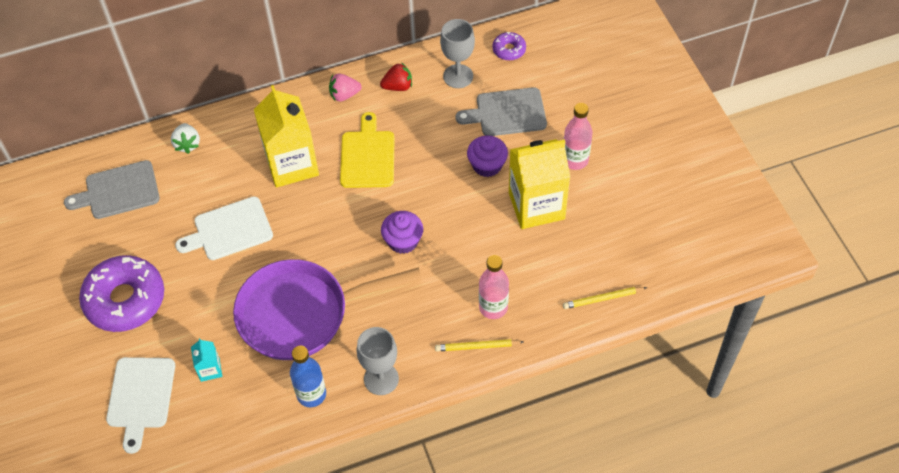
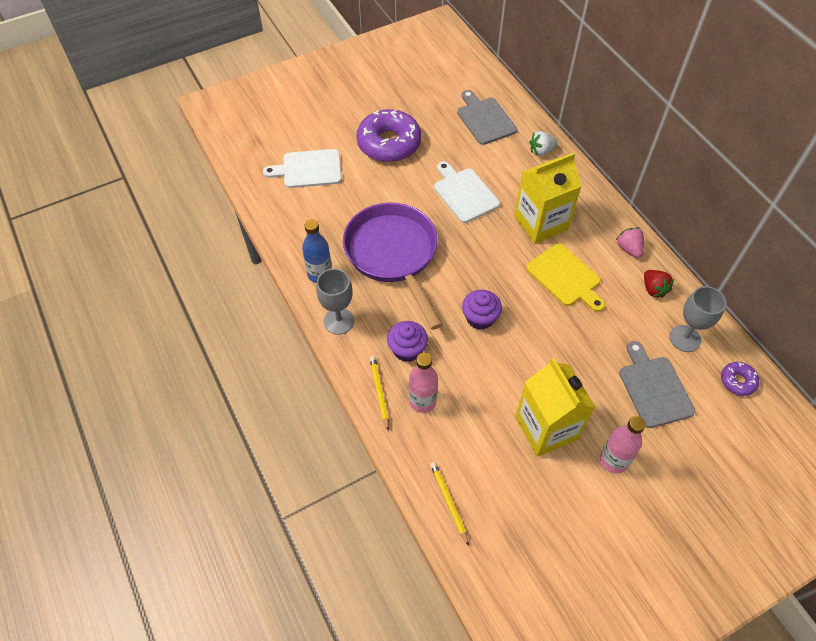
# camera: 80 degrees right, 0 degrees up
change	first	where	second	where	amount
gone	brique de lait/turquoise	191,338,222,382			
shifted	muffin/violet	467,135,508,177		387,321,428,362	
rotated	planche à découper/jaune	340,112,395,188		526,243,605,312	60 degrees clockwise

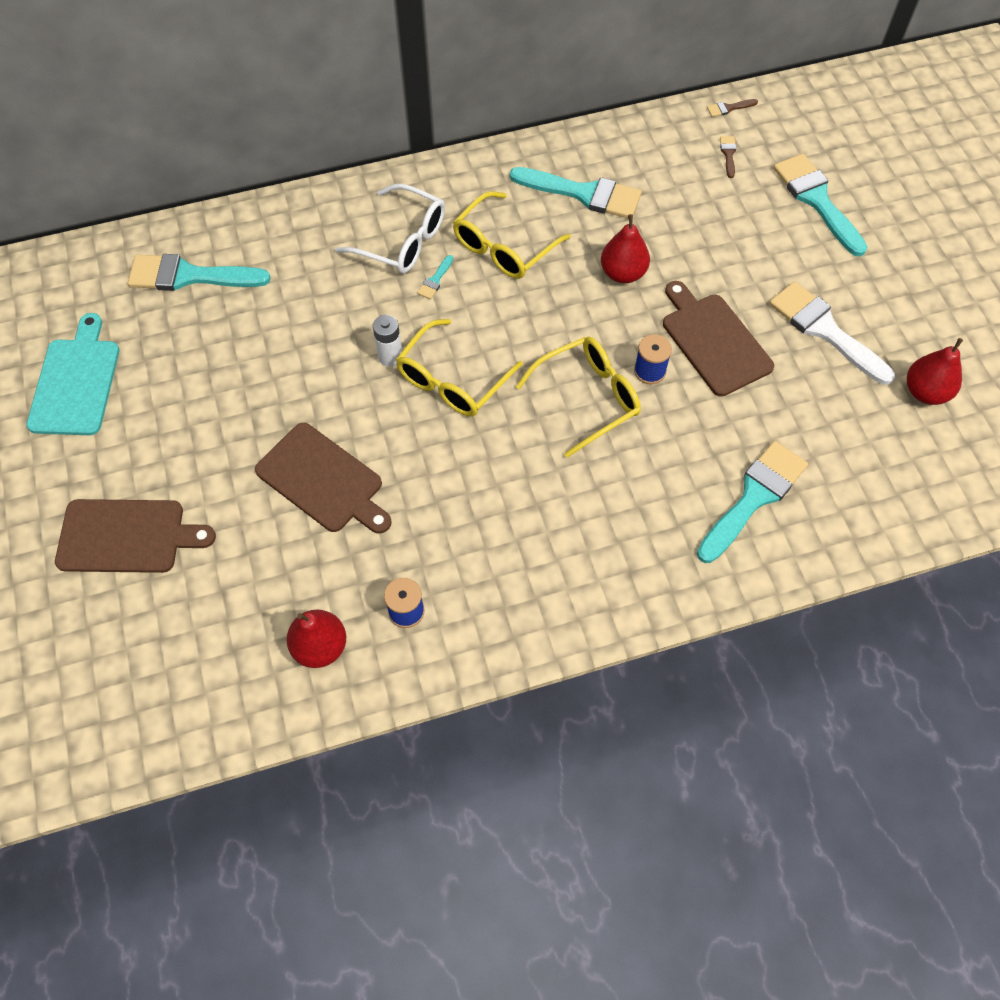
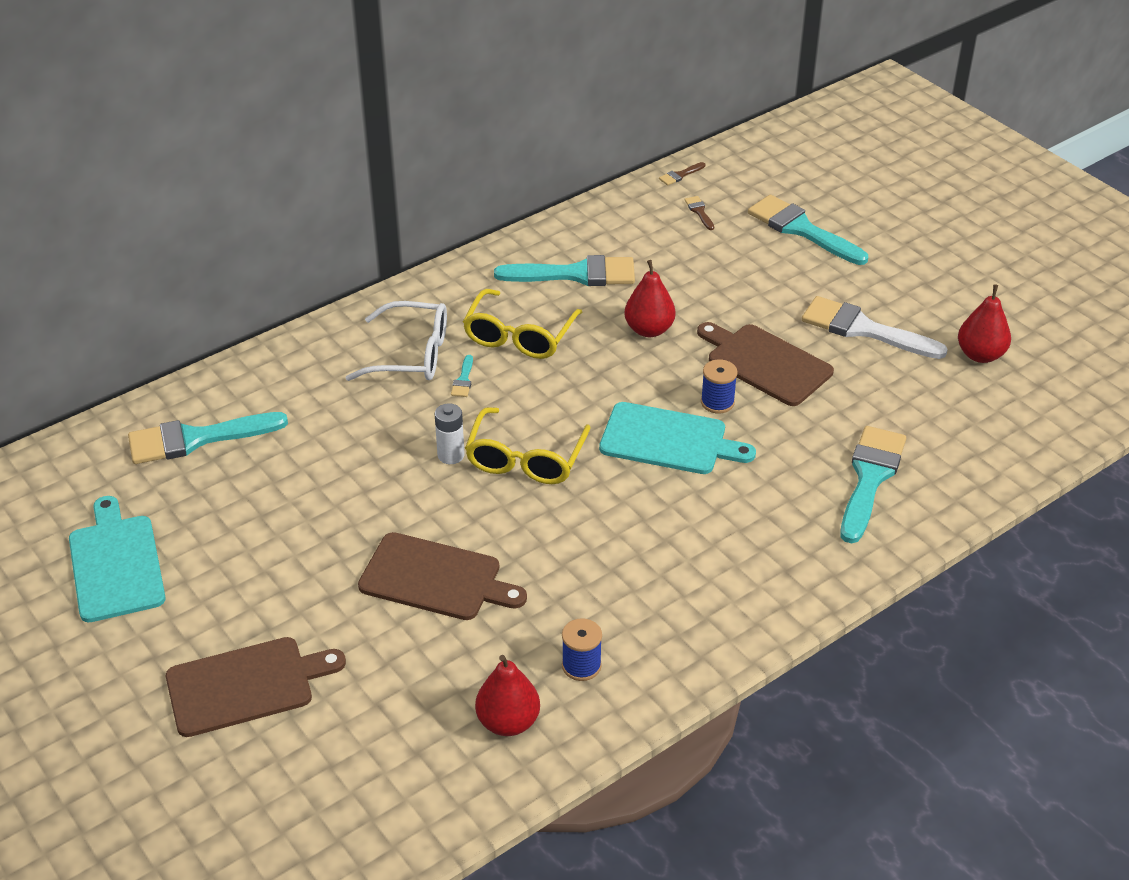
# camera: 20 degrees left, 20 degrees down
change	first	where	second	where	amount
swapped	lunettes/jaune	516,337,641,458	planche à découper/turquoise	599,402,756,474	

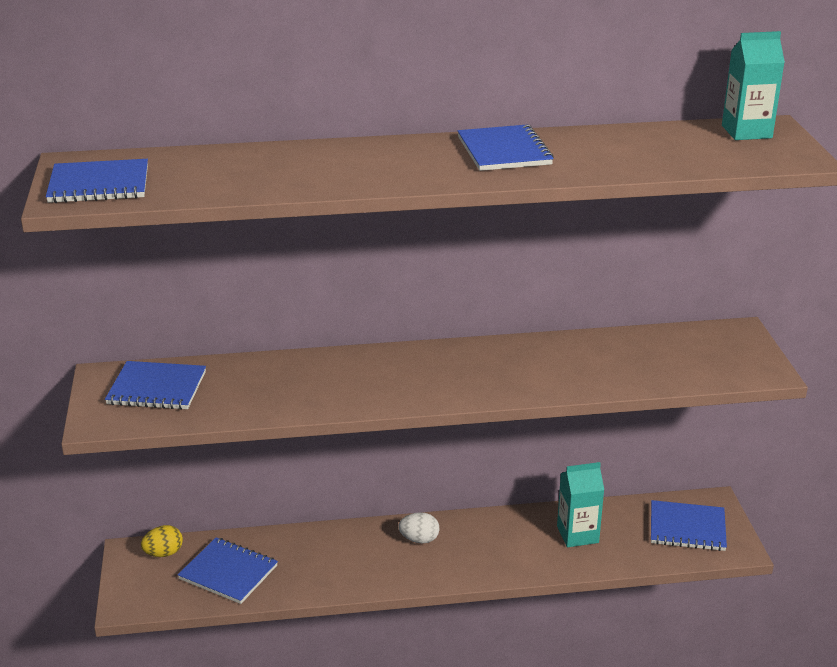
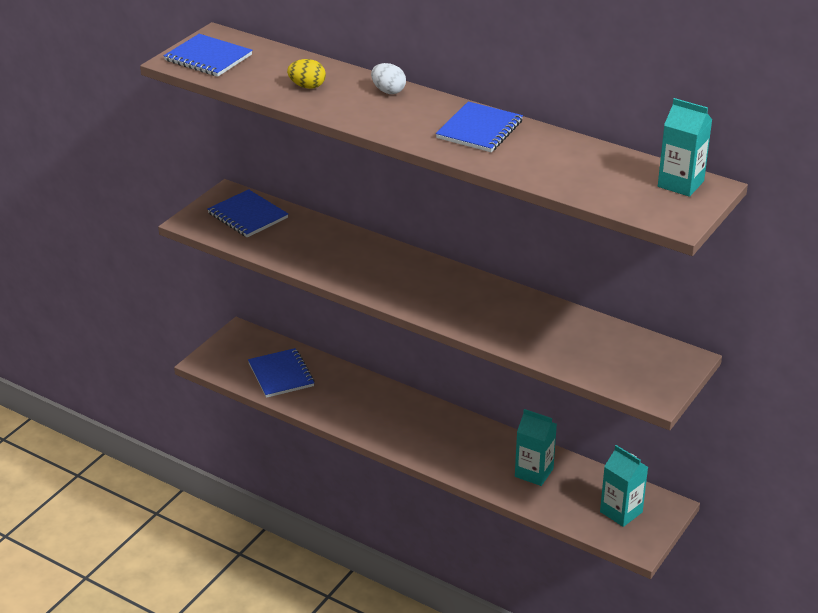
# camera: 40 degrees right, 5 degrees up
change	first	where	second	where	amount
shifted	œuf/jaune	141,525,183,557		287,59,326,89	
shifted	œuf/blanc	398,512,439,543		371,63,406,94	
swapped	carnet/bleu	651,500,727,551	brique de lait/turquoise	600,445,648,527	

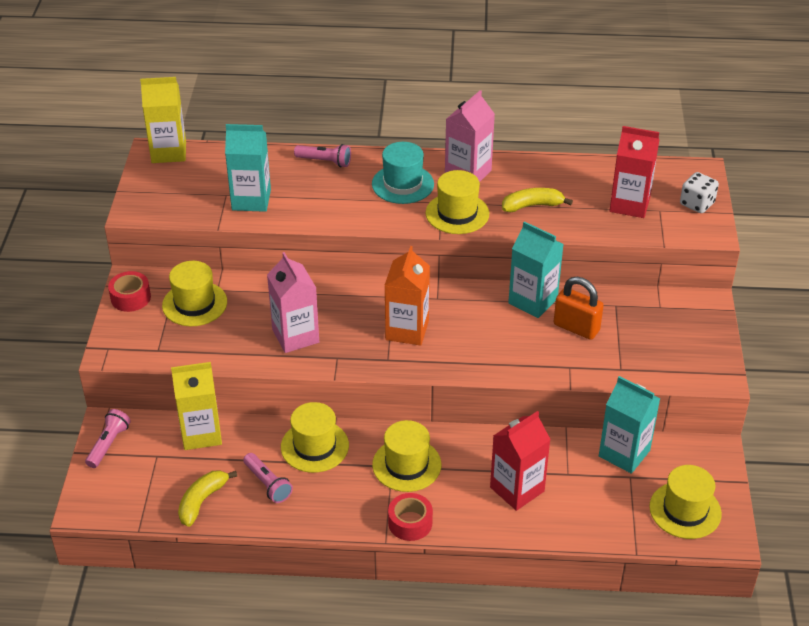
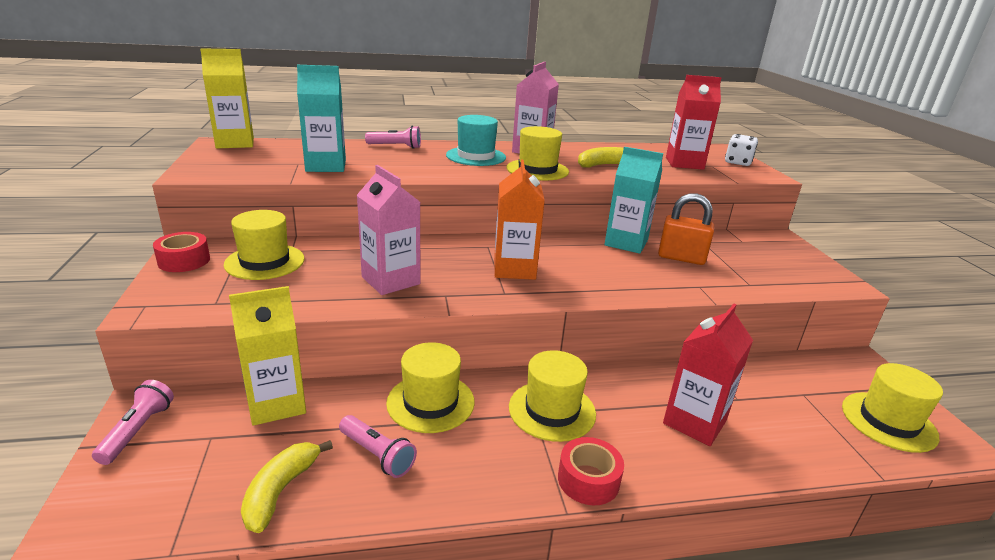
# camera: 15 degrees left, 15 degrees down
change	first	where	second	where	amount
gone	brique de lait/turquoise	599,376,660,474			

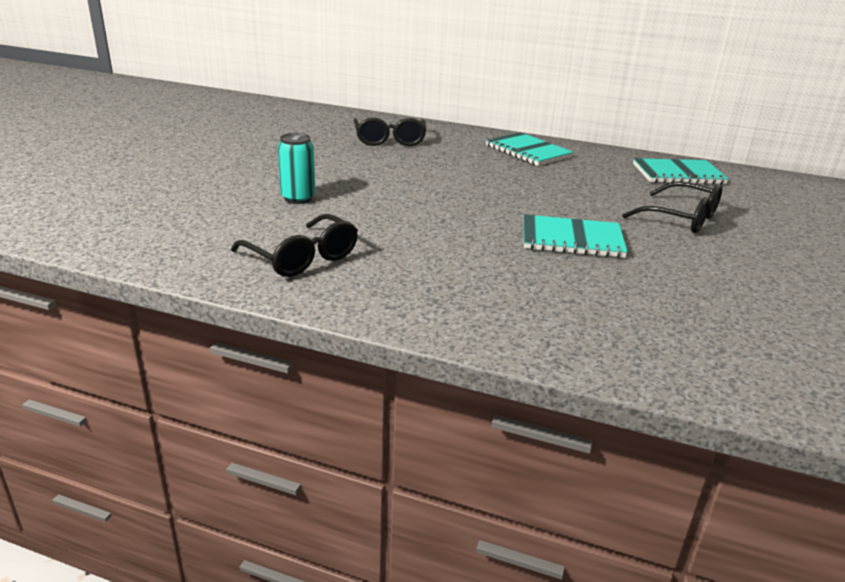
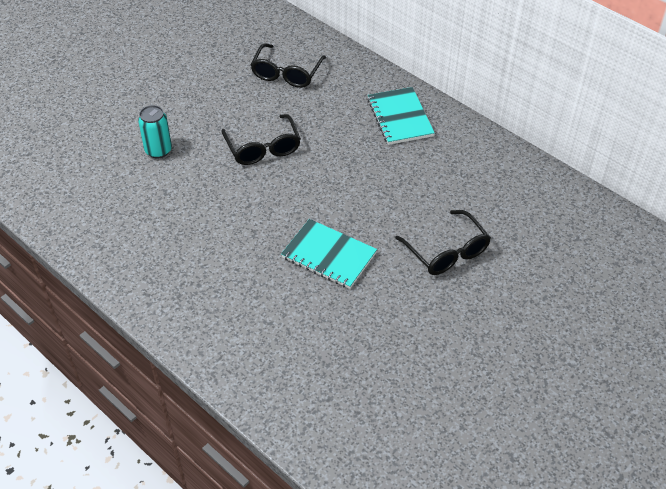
# camera: 25 degrees right, 20 degrees up
change	first	where	second	where	amount
gone	carnet/turquoise	633,158,729,185			
shifted	lunettes/noir	231,214,358,277		221,114,301,165	

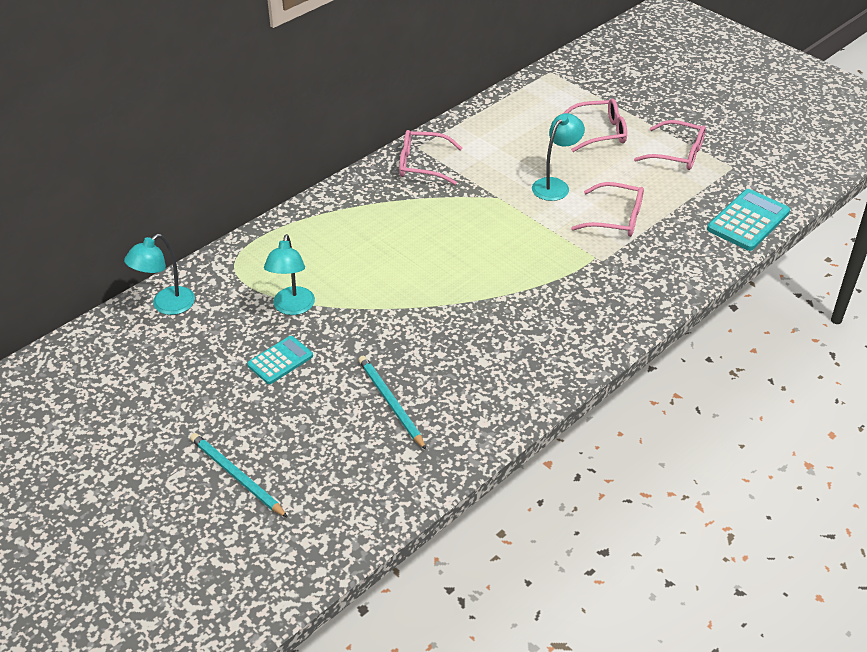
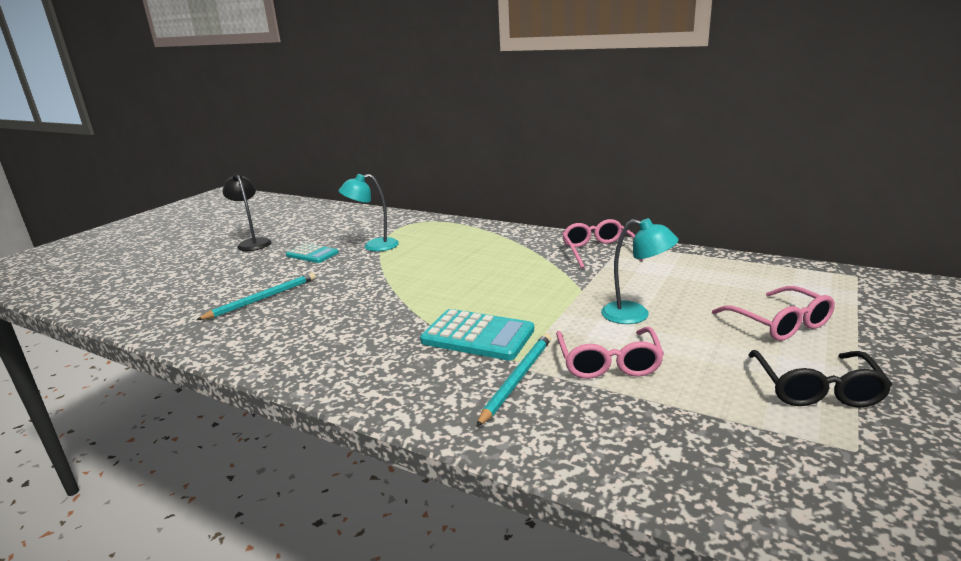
# camera: 75 degrees right, 20 degrees down
change	first	where	second	where	amount
gone	lampe/turquoise	124,234,195,315			
new			lampe/noir	222,173,271,251	
shifted	crayon/turquoise	190,433,288,518		476,333,551,427	
shifted	calculatrice/turquoise	707,189,790,251		420,309,534,360	
repainted	lunettes/rose	634,120,706,170	lunettes/noir	748,350,892,408	

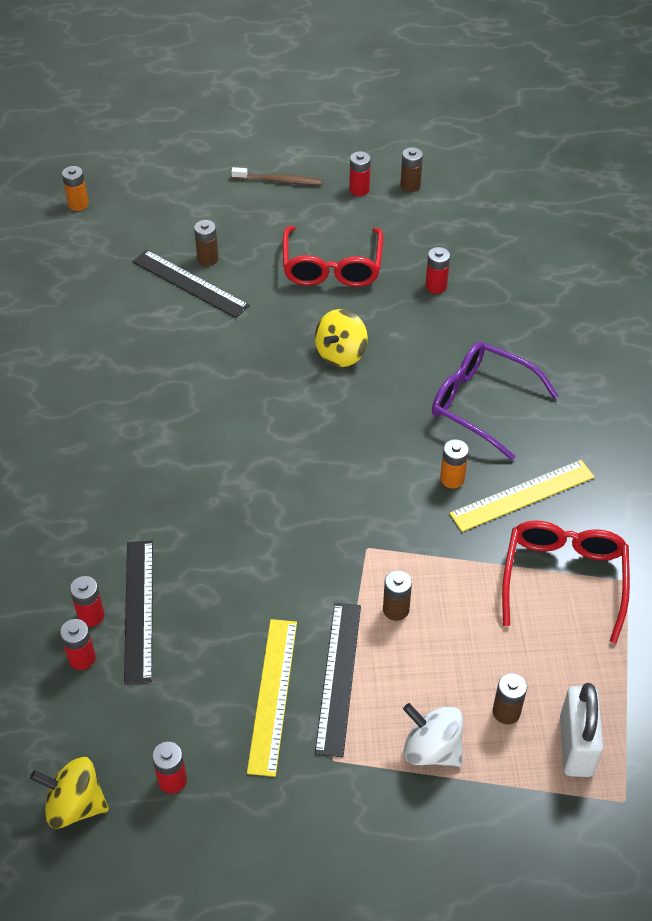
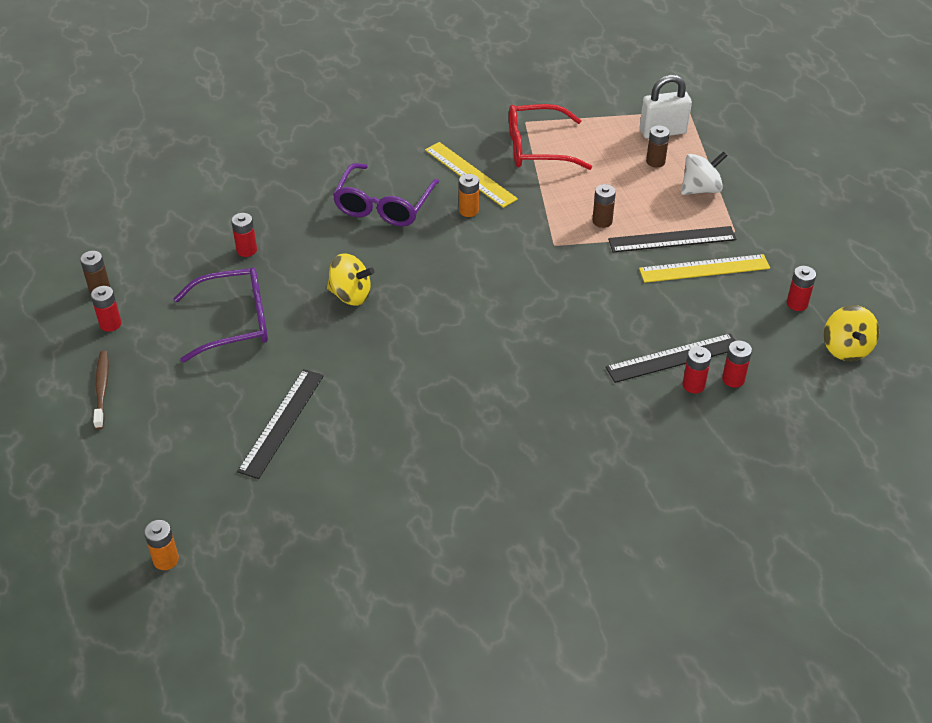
# camera: 105 degrees left, 5 degrees down
change	first	where	second	where	amount
gone	pile/marron	194,220,219,266			
repainted	lunettes/rouge	283,226,383,287	lunettes/violet	174,267,268,362	
rotated	toupie/blanc	403,703,463,767		681,151,728,195	135 degrees counterclockwise

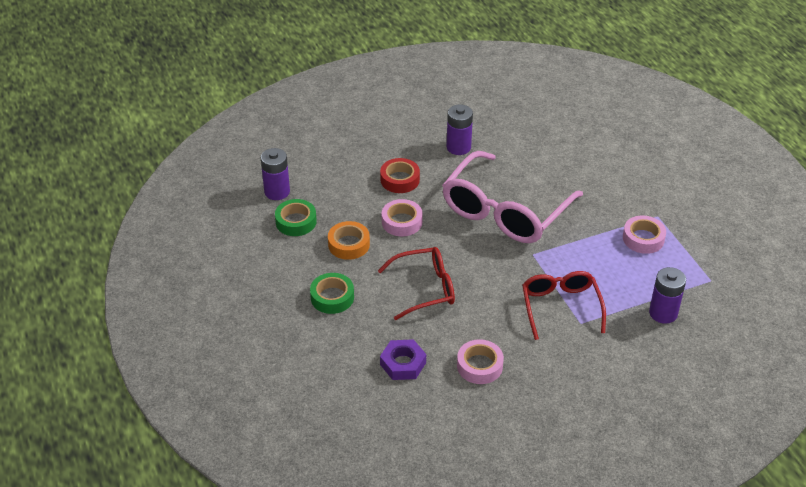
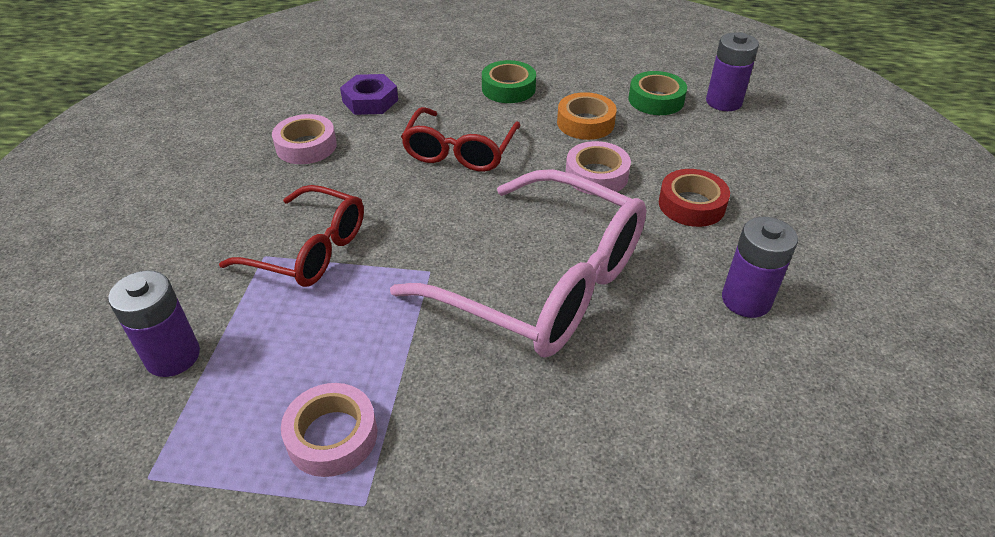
# camera: 120 degrees right, 0 degrees up
change	first	where	second	where	amount
rotated	lunettes/rose	442,151,583,243		390,169,646,357	150 degrees clockwise

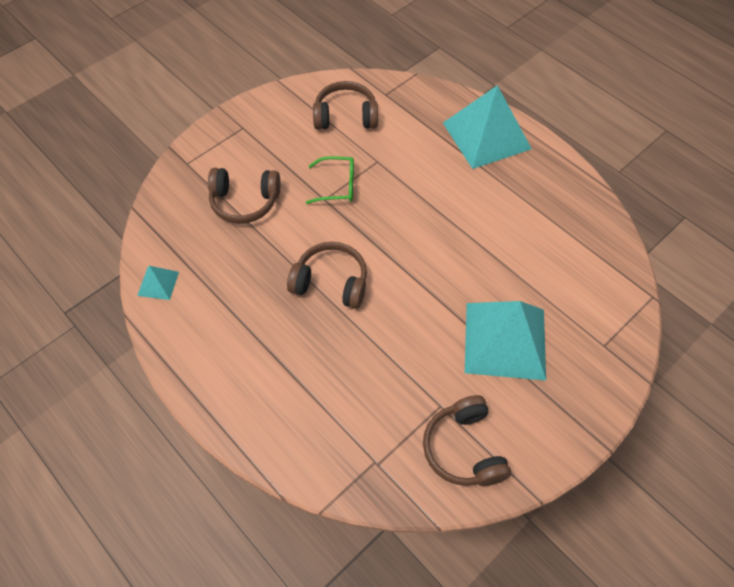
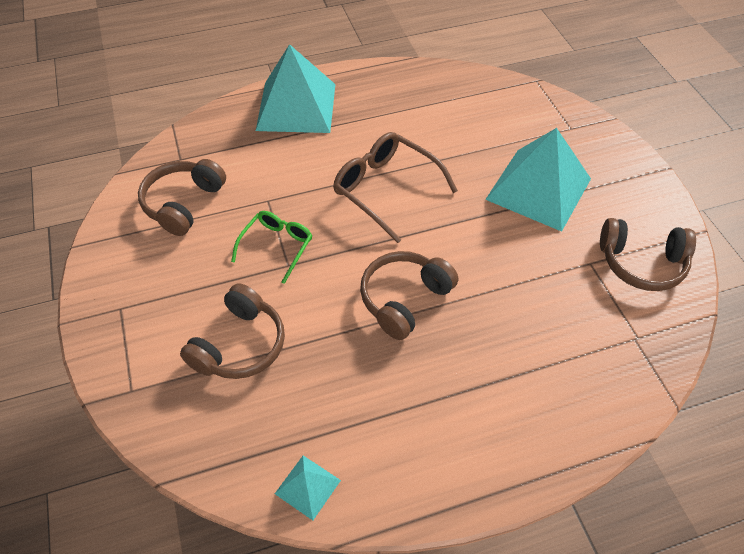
# camera: 65 degrees left, 5 degrees down
change	first	where	second	where	amount
new			lunettes/marron	333,132,458,243	

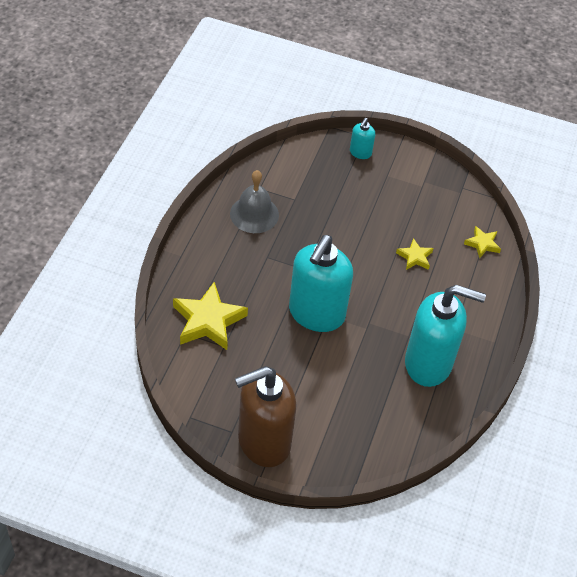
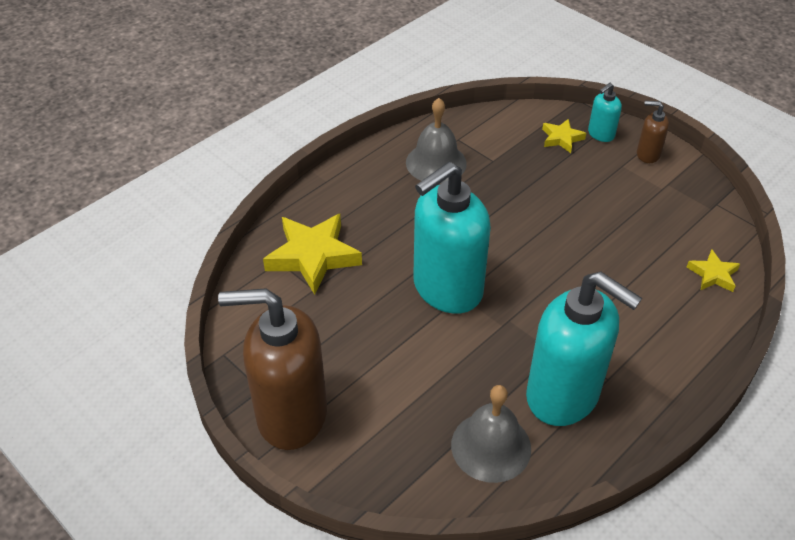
# camera: 30 degrees right, 5 degrees down
change	first	where	second	where	amount
new			cloche/gris	451,385,531,483	
new			distributeur de savon/marron	637,101,669,163	
shifted	étoile/jaune	396,238,433,270		542,119,586,153	

